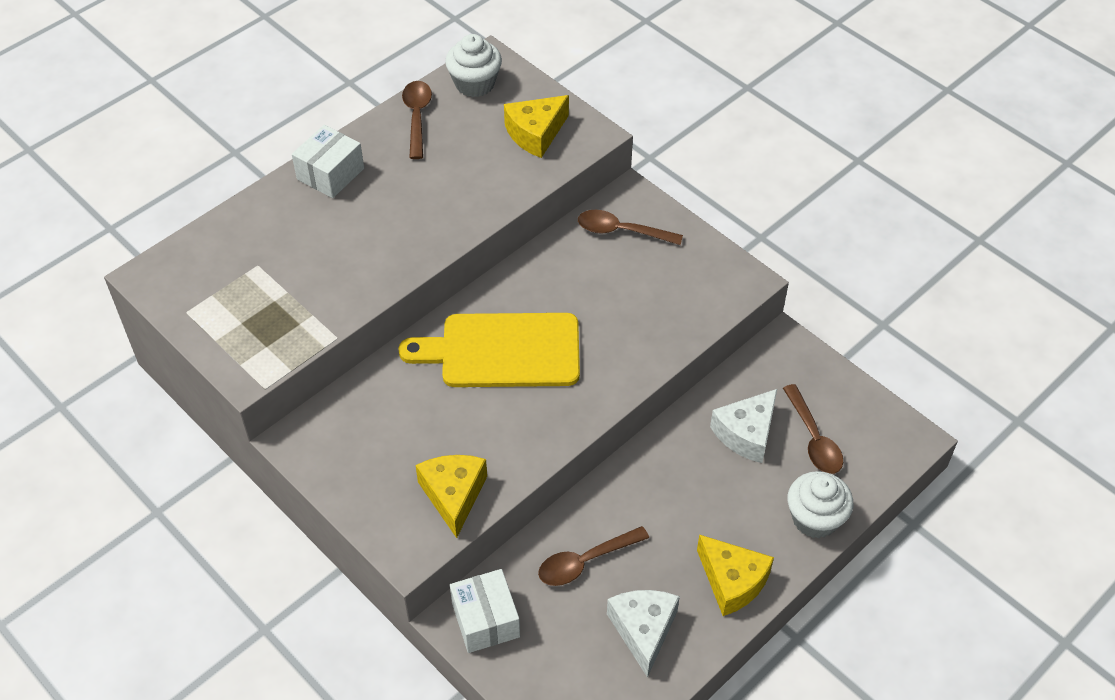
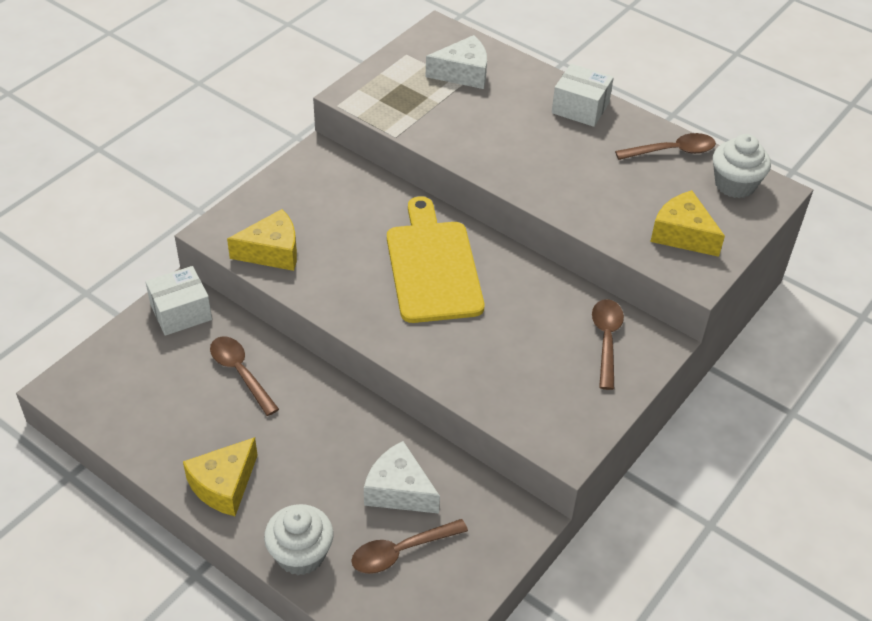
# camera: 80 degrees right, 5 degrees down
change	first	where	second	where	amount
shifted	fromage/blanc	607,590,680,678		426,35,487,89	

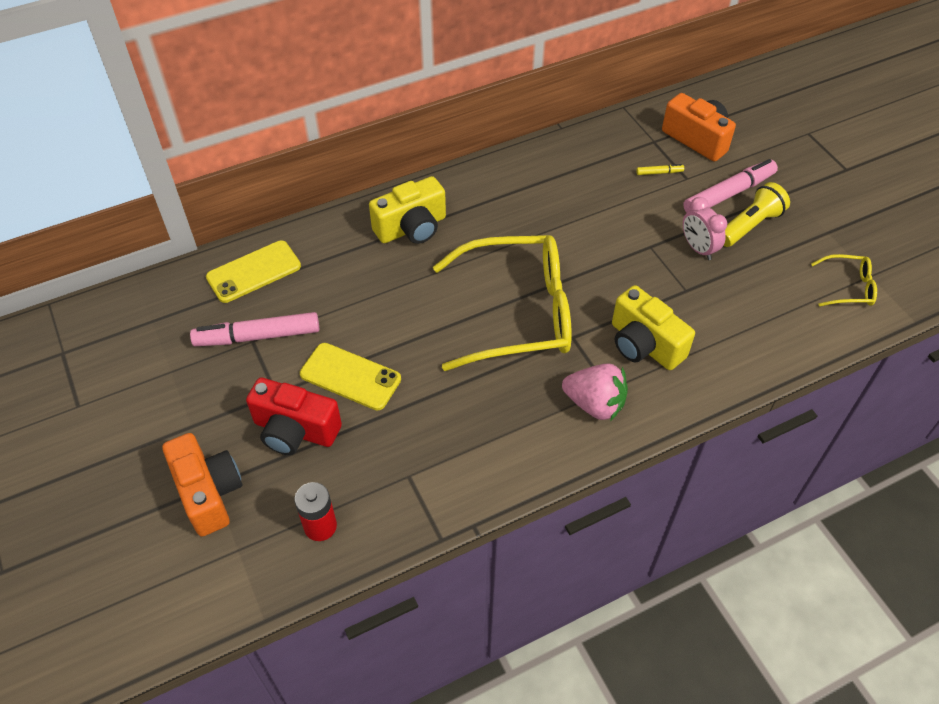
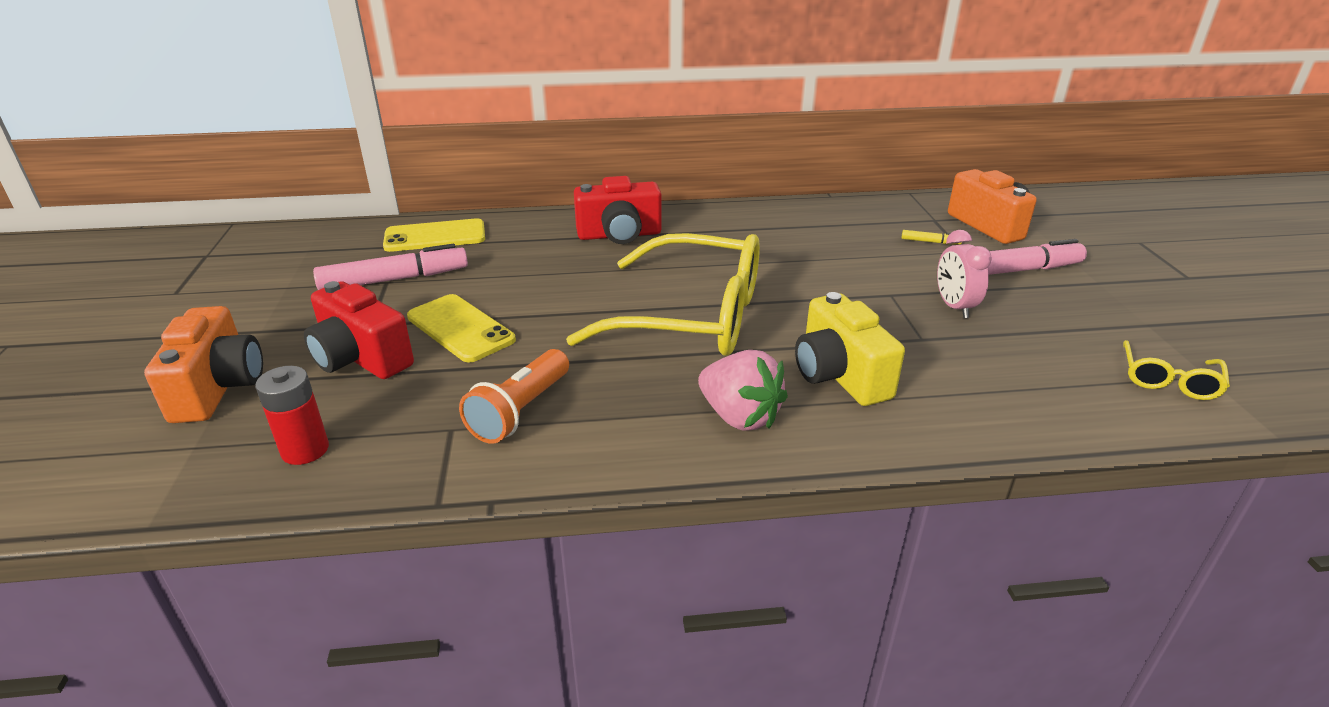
# camera: 20 degrees right, 20 degrees down
change	first	where	second	where	amount
gone	lampe de poche/jaune	724,182,790,247			
new			lampe de poche/orange	459,349,569,444	
repainted	appareil photo/jaune	369,176,446,244	appareil photo/rouge	574,176,662,244	
rotated	feutre/rose	190,312,319,346		313,244,468,290	150 degrees clockwise
rotated	lunettes/jaune	811,254,877,307		1123,340,1230,400	90 degrees clockwise

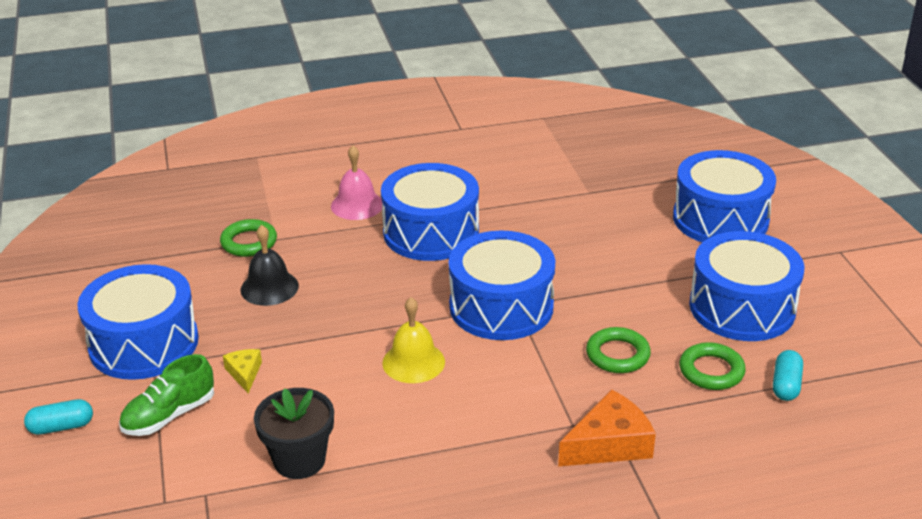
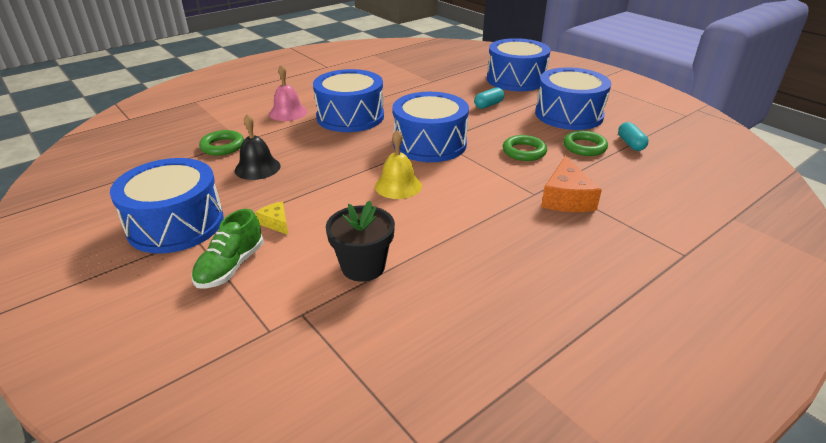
# camera: 25 degrees left, 0 degrees up
change	first	where	second	where	amount
shifted	gélule/turquoise	24,399,93,435		474,87,504,109	
rotated	fromage/orange	558,389,656,467		541,156,602,212	150 degrees clockwise

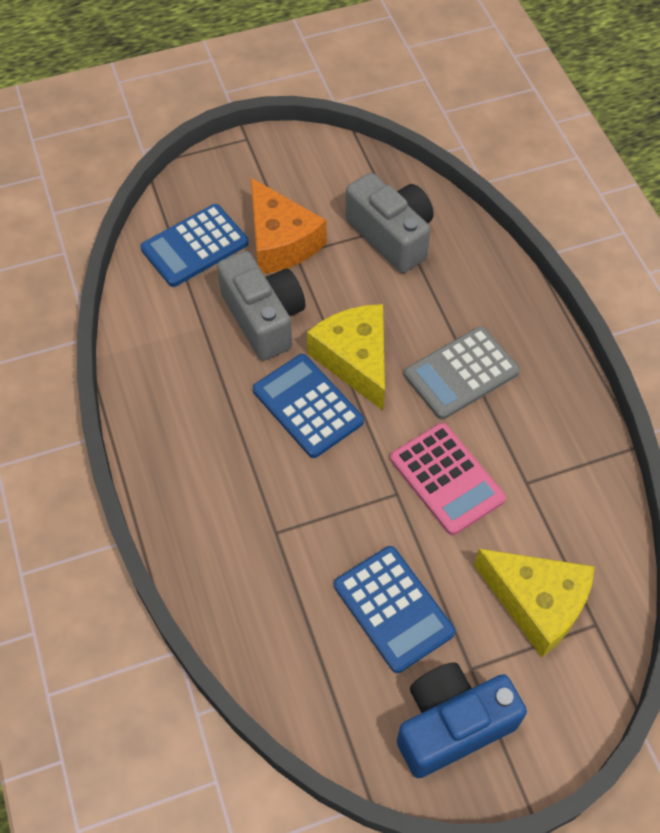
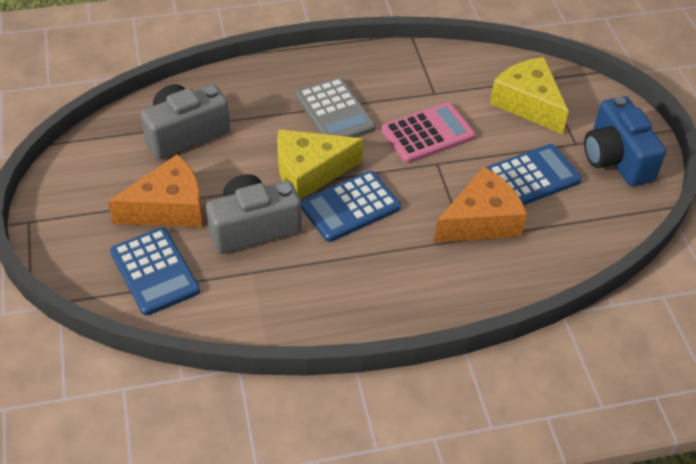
# camera: 85 degrees left, 10 degrees down
change	first	where	second	where	amount
new			fromage/orange	434,167,527,243	
rotated	fromage/jaune	474,549,595,657		490,57,569,134	75 degrees counterclockwise

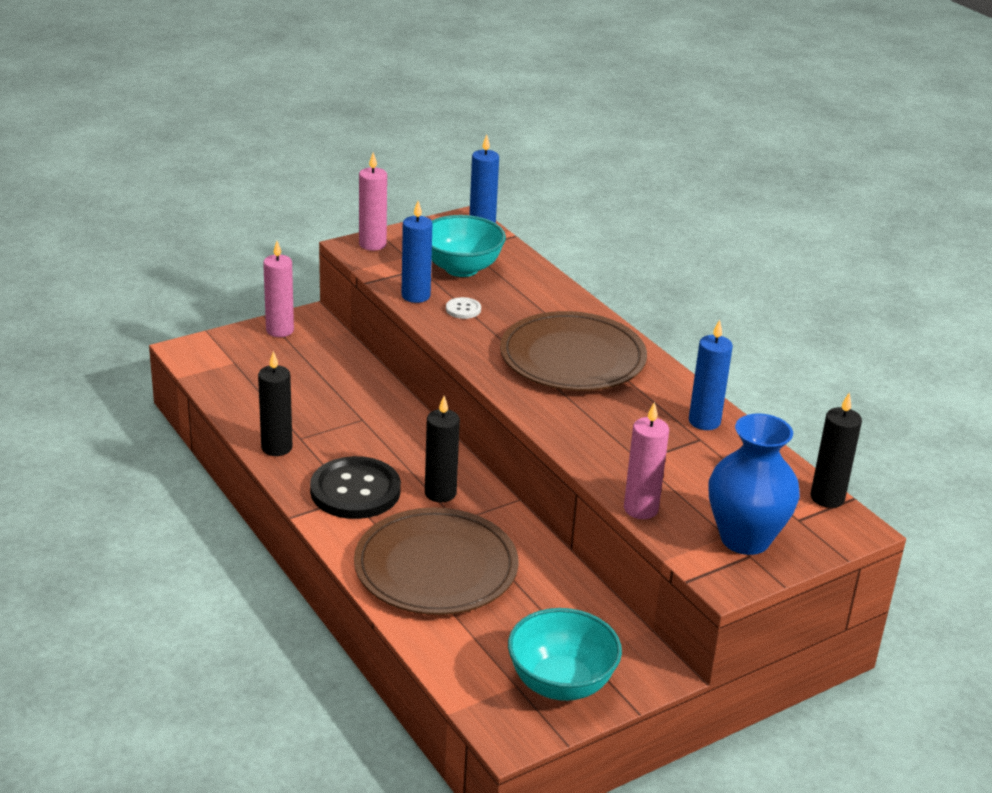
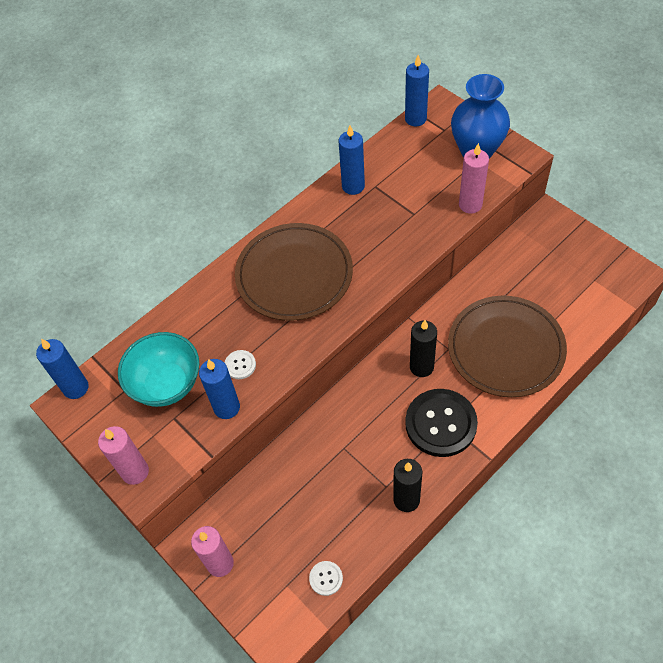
# camera: 95 degrees left, 25 degrees up
change	first	where	second	where	amount
gone	bol/turquoise	508,608,622,701			
new			bouton/blanc	309,561,343,596	
repainted	bougie/noir	810,392,862,508	bougie/bleu	405,55,429,126	

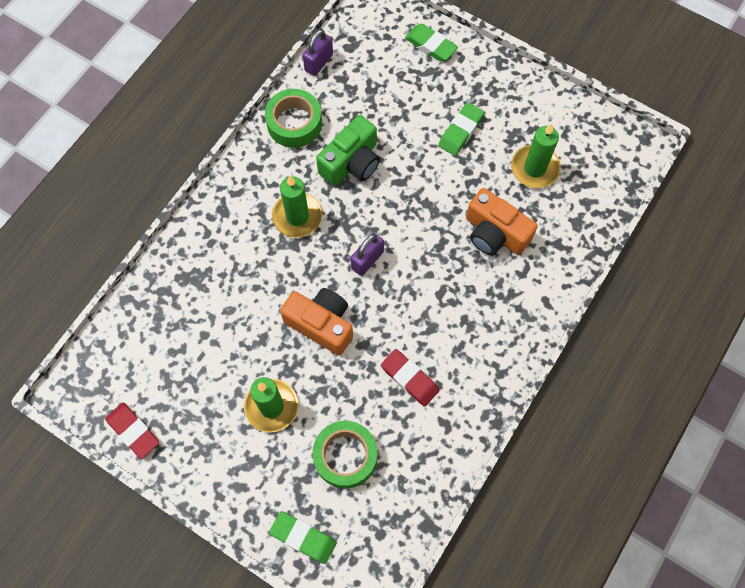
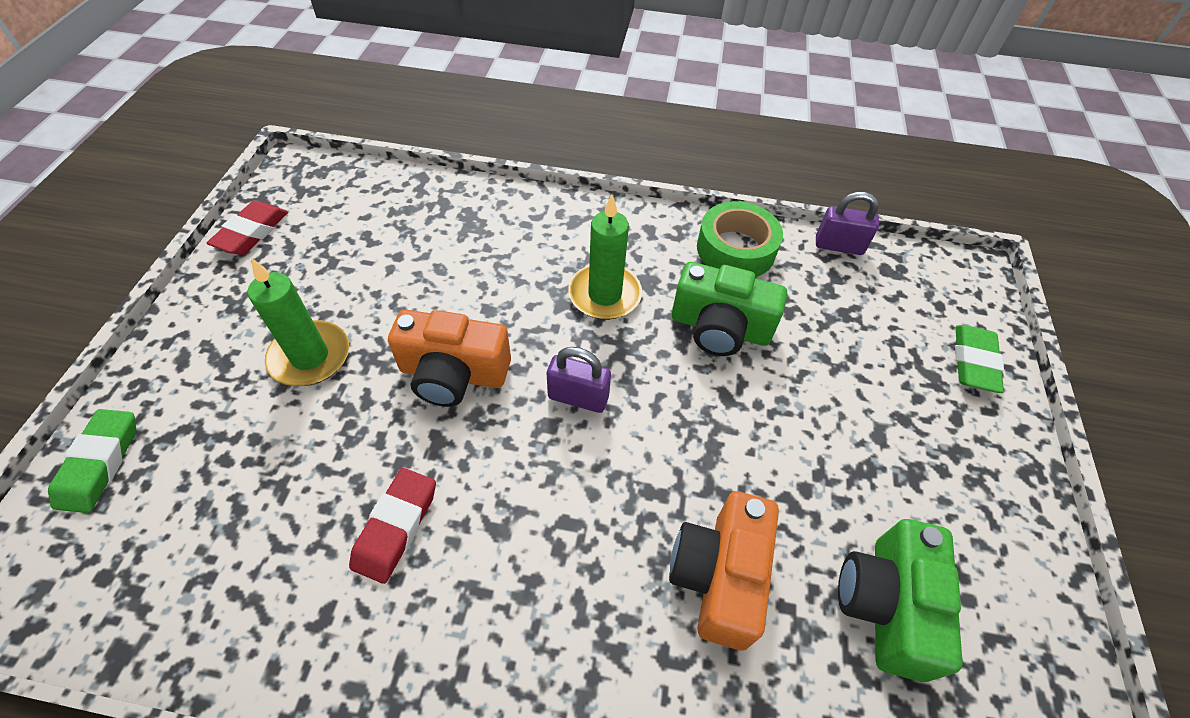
# camera: 65 degrees right, 15 degrees down
change	first	where	second	where	amount
gone	ruban adhésif/vert	312,421,377,489			
gone	gomme/vert	438,102,484,156			
swapped	bougie/vert	511,123,561,188	appareil photo/vert	838,519,963,682	
rotated	appareil photo/orange	280,288,353,355		388,310,511,407	90 degrees clockwise

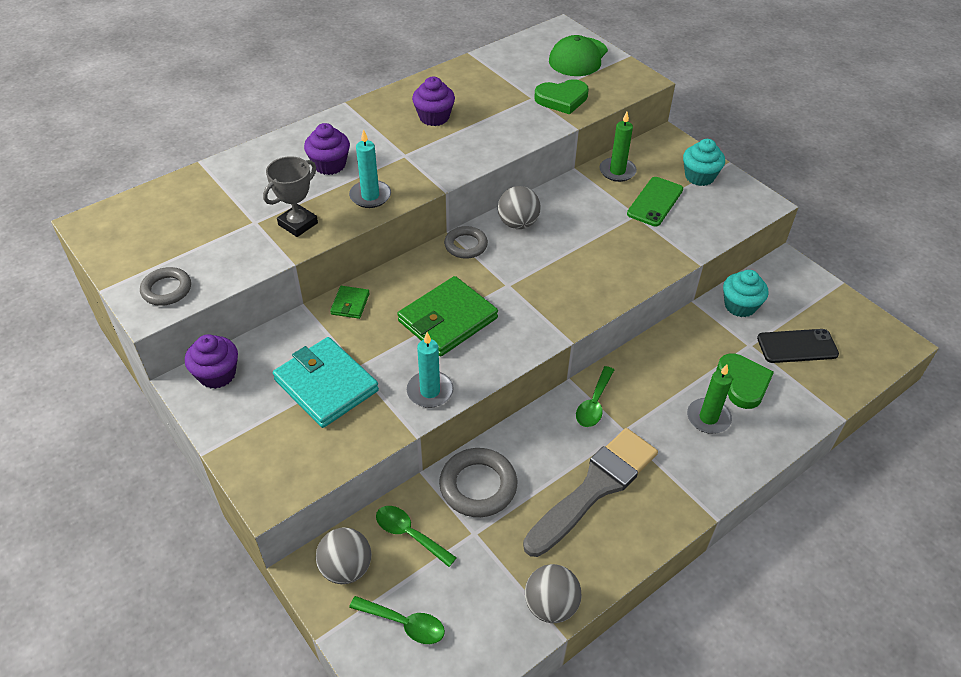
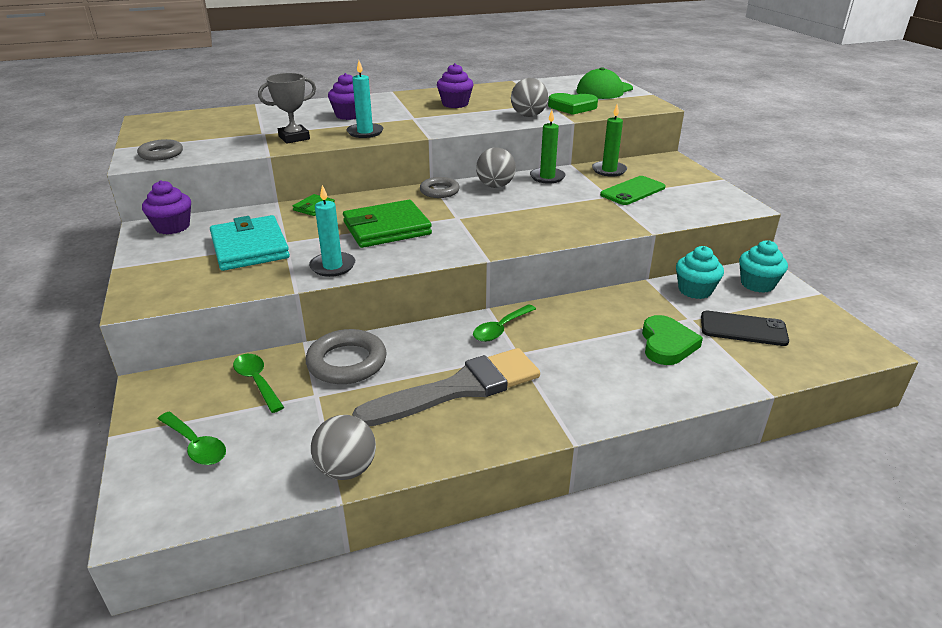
# camera: 20 degrees right, 15 degrees down
change	first	where	second	where	amount
shifted	balle/gris	316,527,371,584		511,78,548,117	
shifted	muffin/turquoise	683,139,725,186		739,240,788,293	
shifted	bougie/vert	687,364,732,434		530,110,566,184	

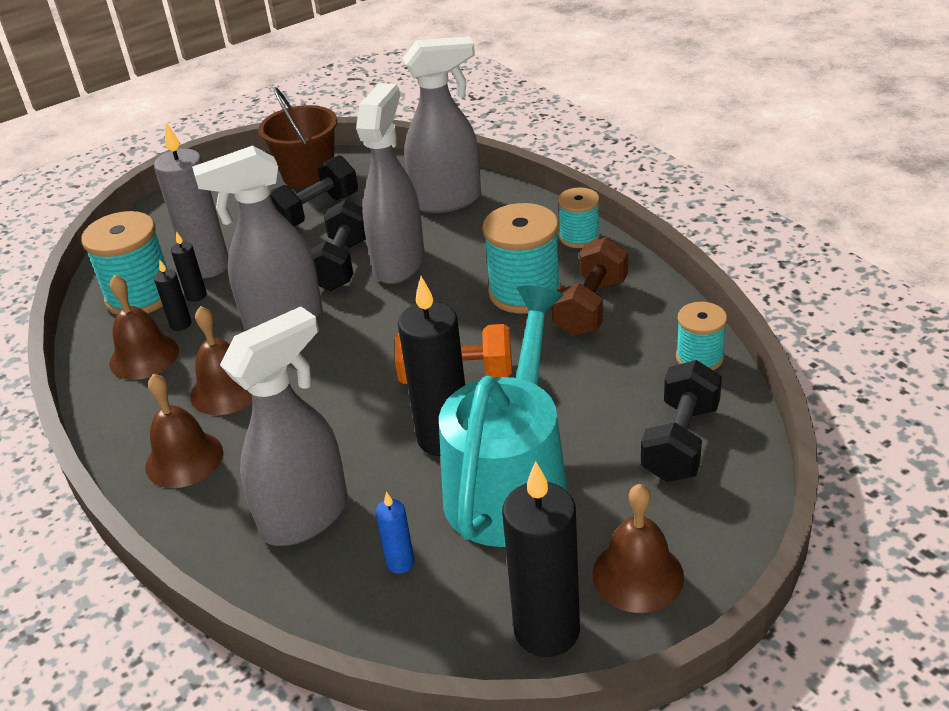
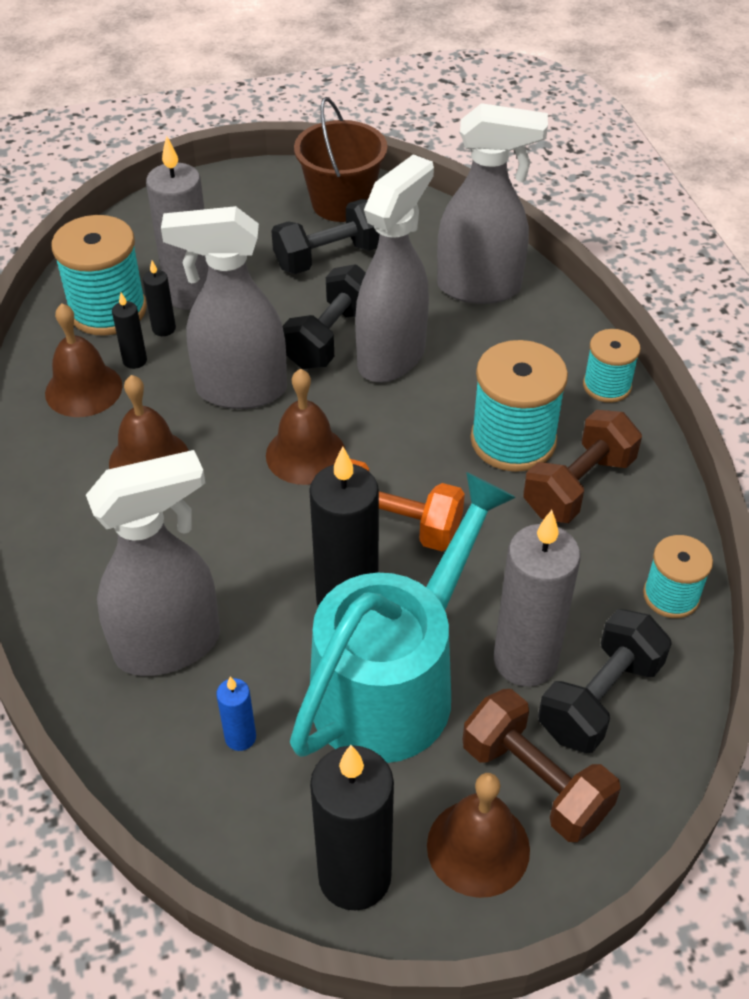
# camera: 15 degrees right, 10 degrees up
change	first	where	second	where	amount
new			haltère/marron	462,689,621,842	
new			bougie/gris	494,510,581,687	
shifted	cloche/marron	146,374,223,488		266,369,345,485	

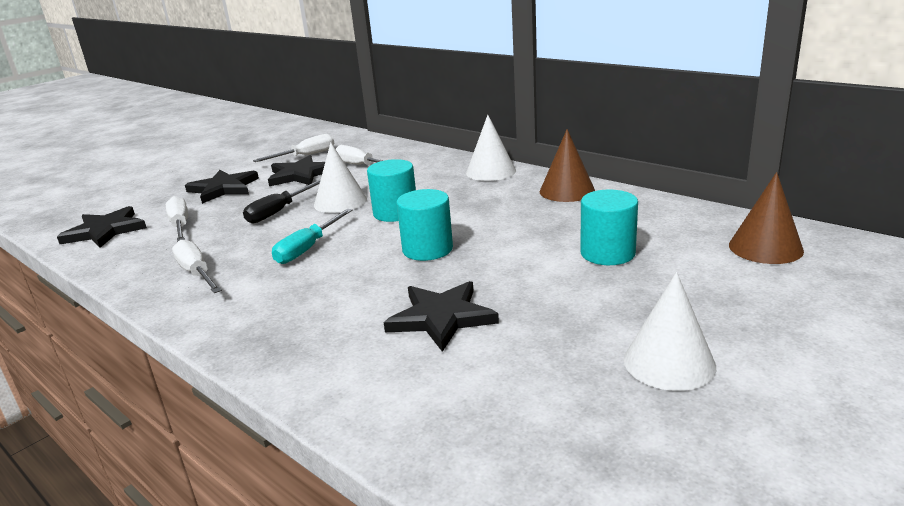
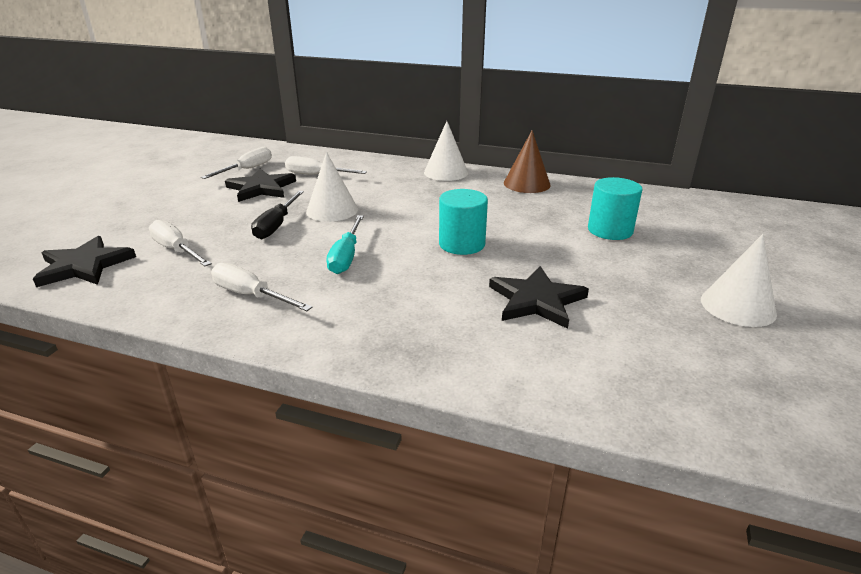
# camera: 25 degrees left, 5 degrees up
change	first	where	second	where	amount
gone	étoile/noir	185,170,259,204			
gone	cylindre/turquoise	367,159,416,222			
gone	cône/marron	729,172,804,264			

